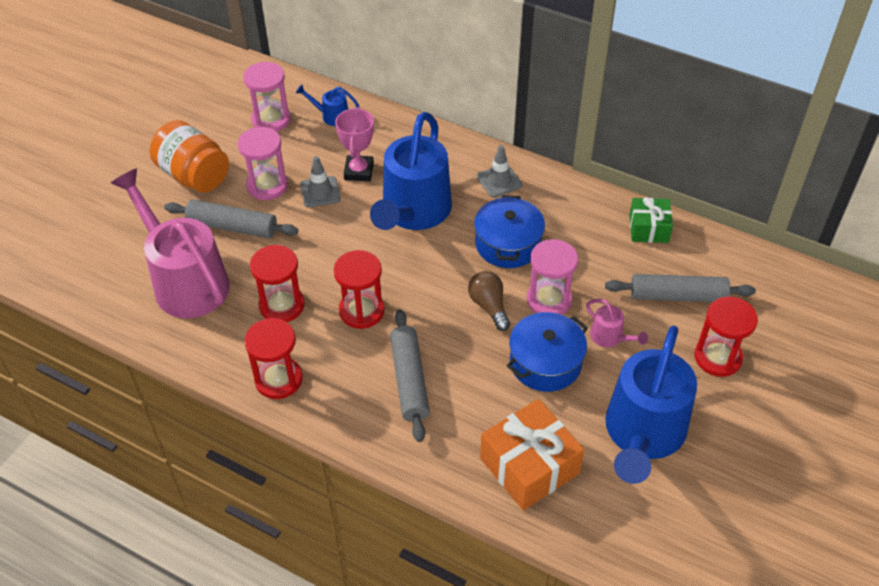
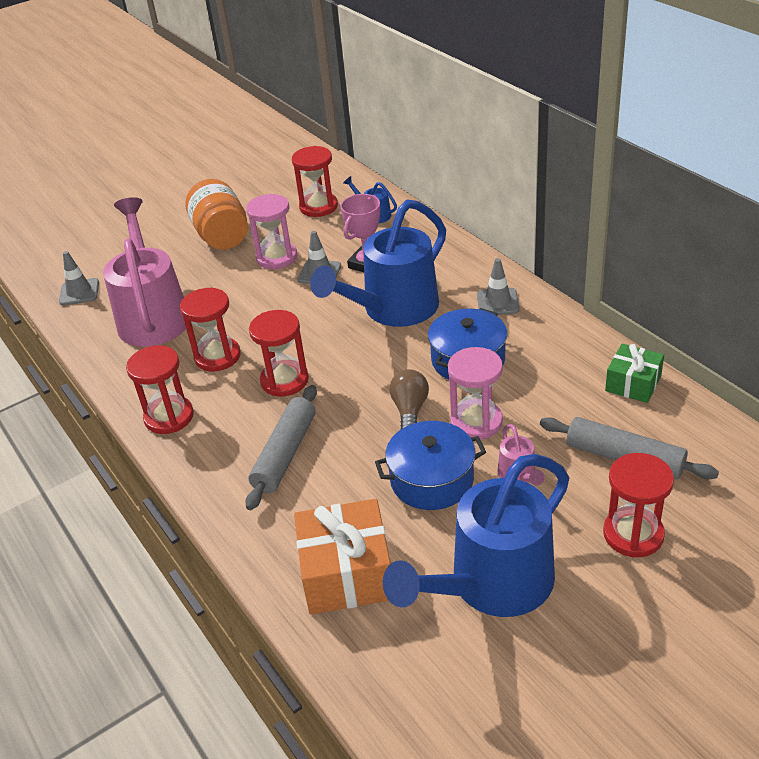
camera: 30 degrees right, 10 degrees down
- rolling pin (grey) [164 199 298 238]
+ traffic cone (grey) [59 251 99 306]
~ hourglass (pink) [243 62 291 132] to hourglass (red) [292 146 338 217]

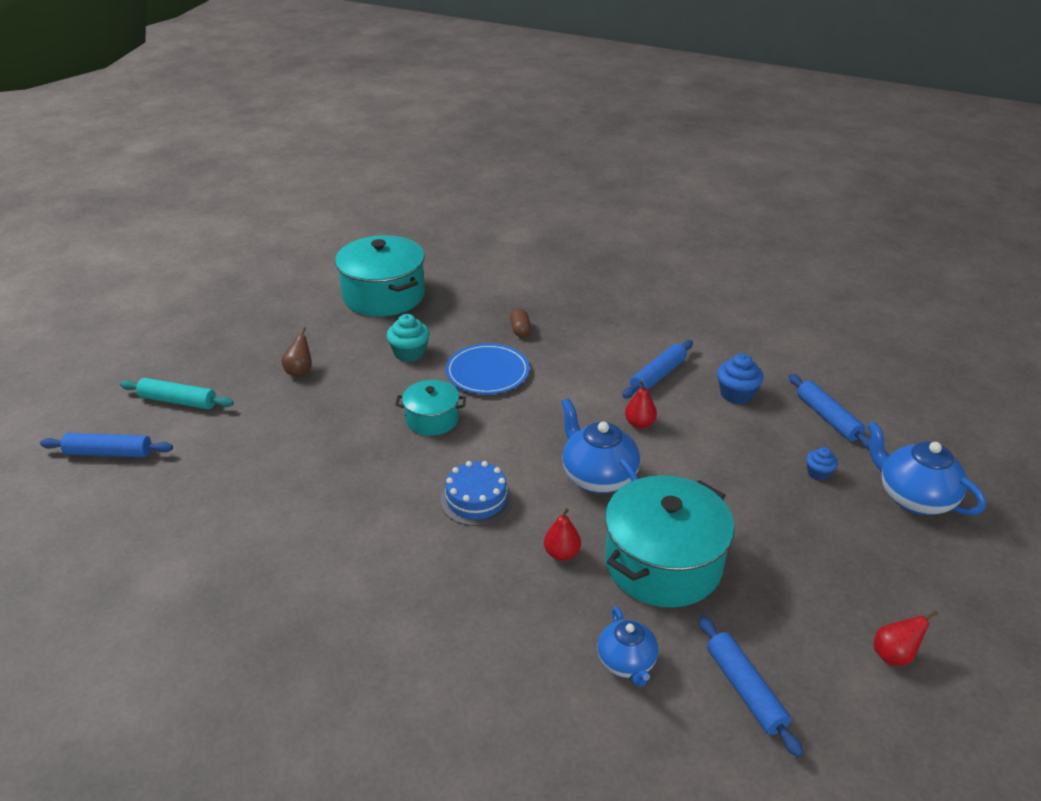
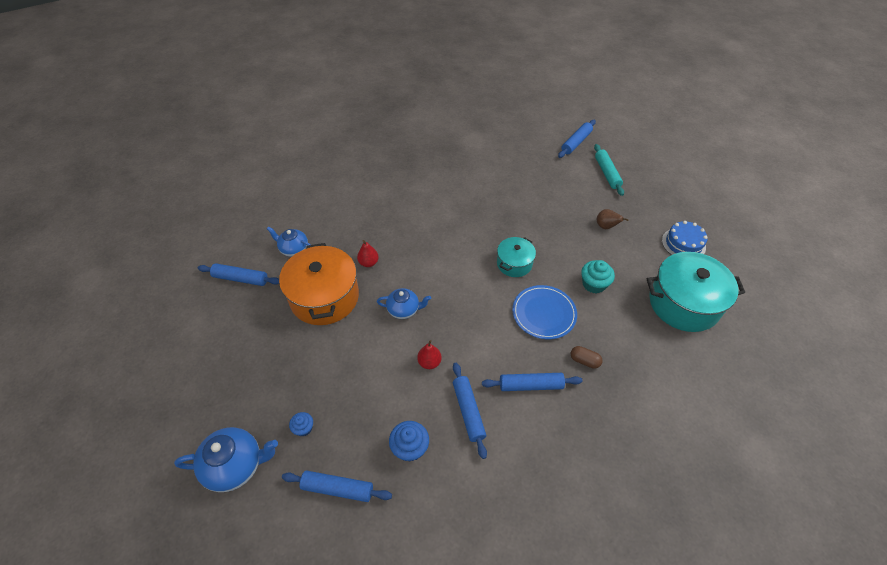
camera: 125 degrees right, 15 degrees up
- pear (red) [874 610 938 666]
+ rolling pin (blue) [482 373 583 391]
~ cake (blue) [440 461 513 526] to [662 221 708 255]
~ pot (turquoise) [605 475 735 608] to pot (orange) [279 243 359 325]
~ rolling pin (turquoise) [120 378 234 409] = [594 144 624 196] 60 degrees counterclockwise
~ teapot (blue) [561 398 640 493] = [377 288 431 319] x0.64

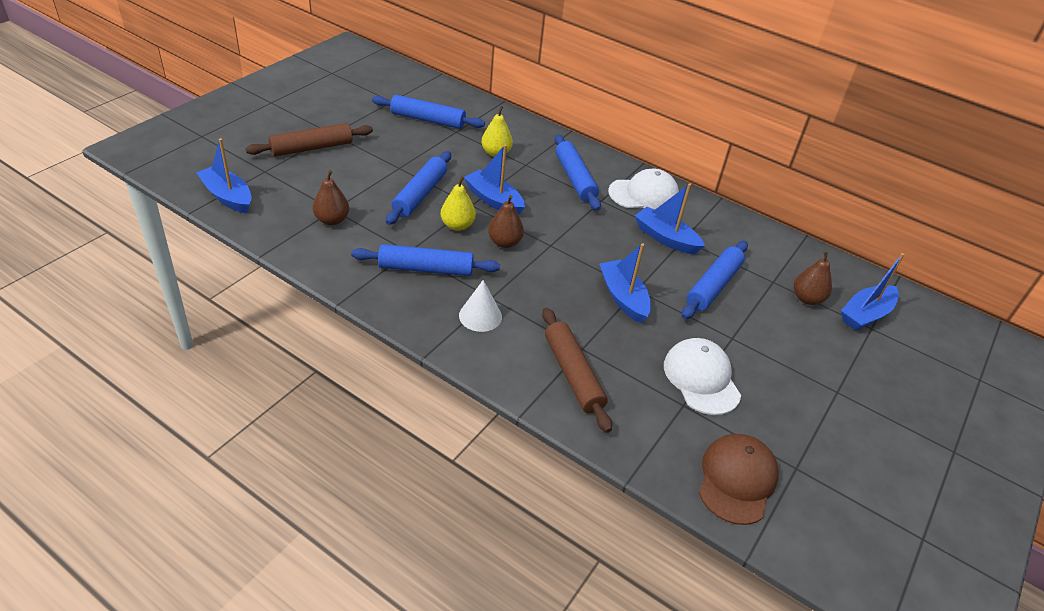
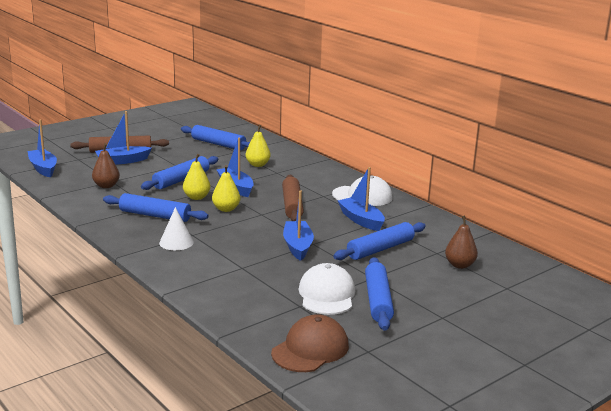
camera: 20 degrees right, 20 degrees down
~ rolling pin (brown) [542 308 612 433] to [282 175 304 221]
~ rolling pin (blue) [554 134 601 211] to [365 257 394 331]
~ boat (blue) [841 253 905 331] to [95 111 152 165]
~ pear (brown) [488 195 524 248] to pear (yellow) [212 165 240 212]

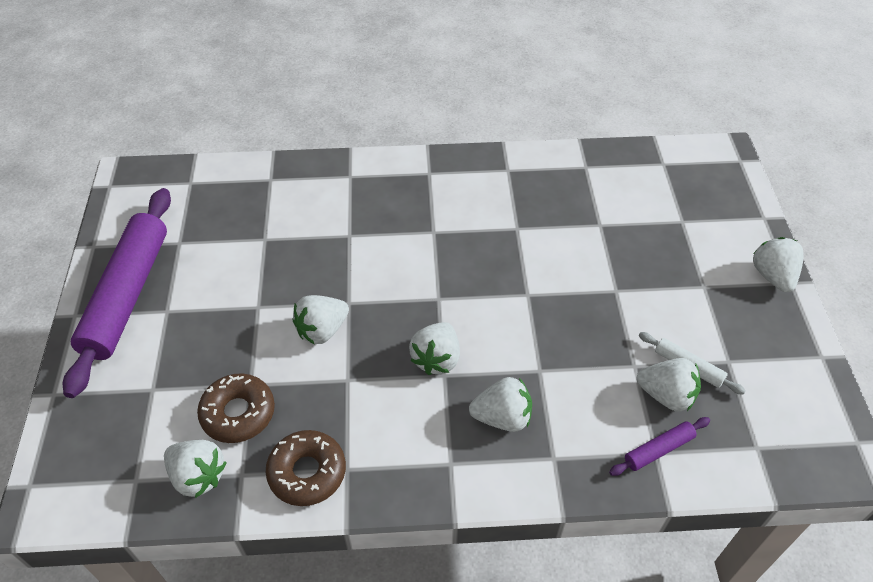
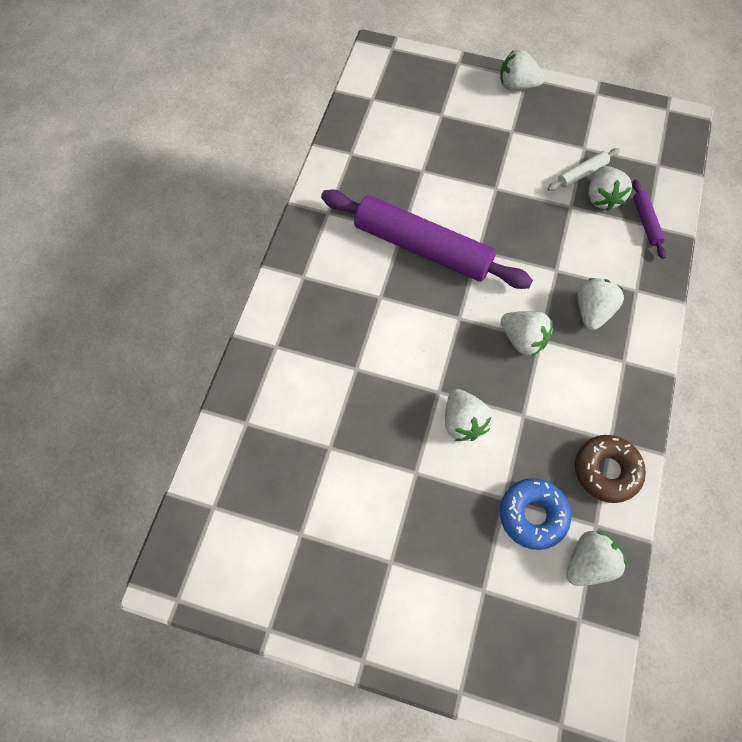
camera: 70 degrees left, 15 degrees up
~ rolling pin (purple) [63 188 171 398] to [321 190 533 289]
~ donut (brown) [197 373 275 443] to donut (blue) [500 478 571 550]
~ strawberry (white) [637 358 701 412] = [588 166 632 211] 135 degrees clockwise

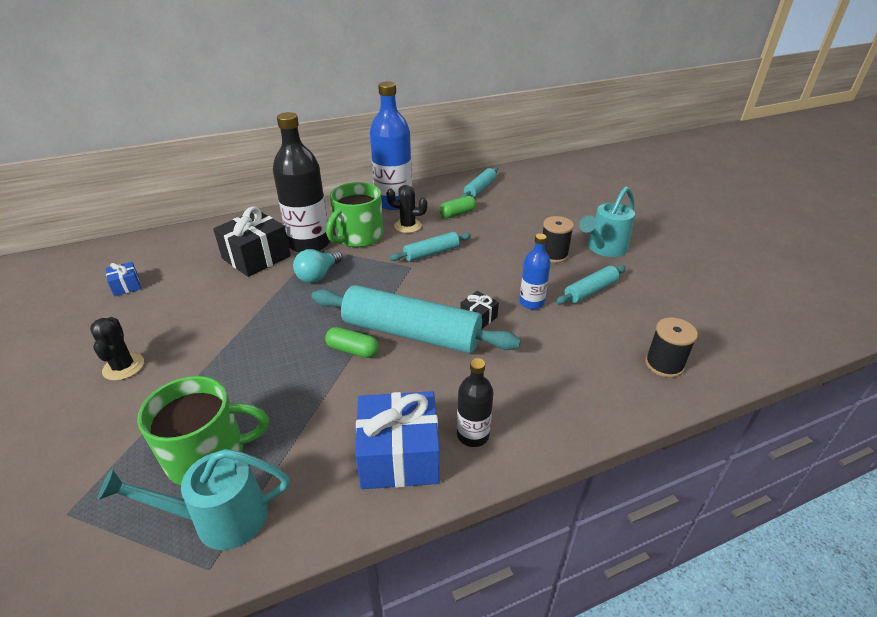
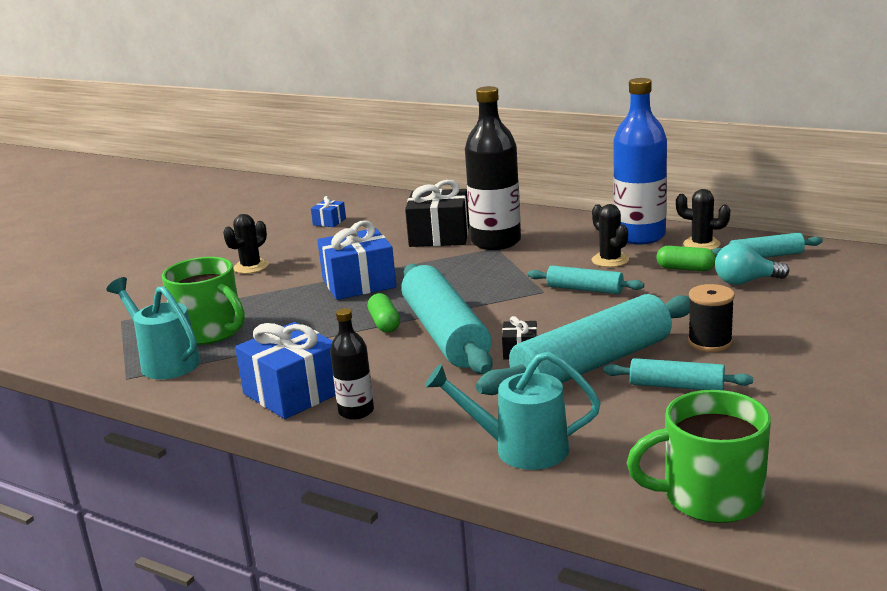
camera: 55 degrees right, 15 degrees down
- spool (black) [645 318 698 378]
+ gift (blue) [317 221 396 300]
+ cactus (black) [676 189 730 250]
~ light bulb (turquoise) [293 249 343 283] to [715 243 789 285]
~ mug (green) [326 182 383 247] to [627 390 771 523]
~ watering can (turquoise) [579 187 635 257] to [425 351 601 470]
~ bottle (blue) [519 234 551 309] to rolling pin (turquoise) [476 294 690 395]

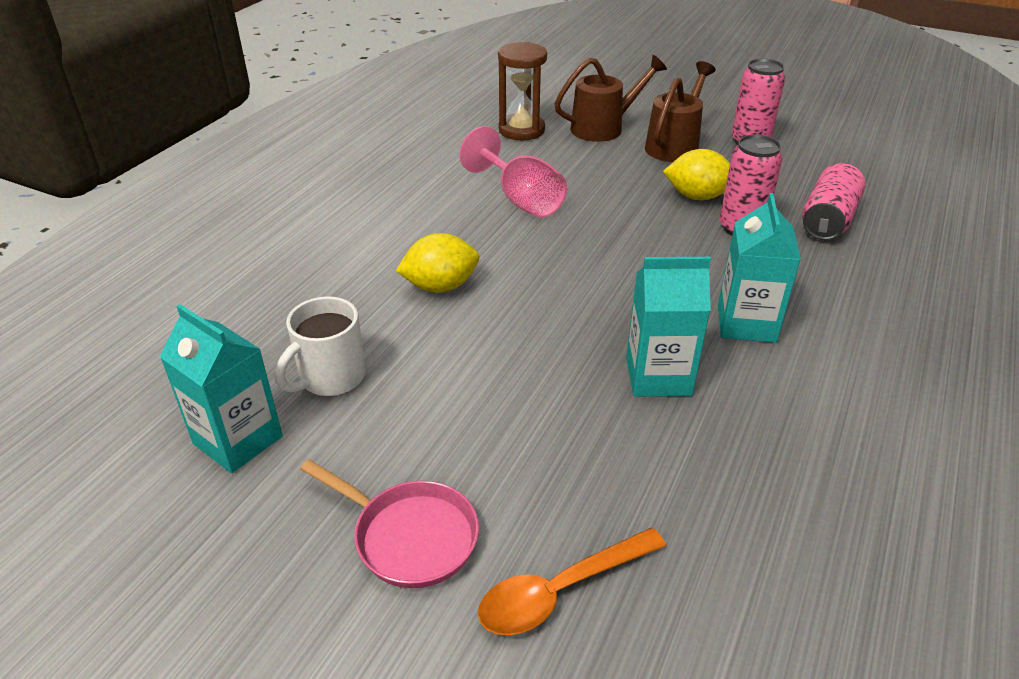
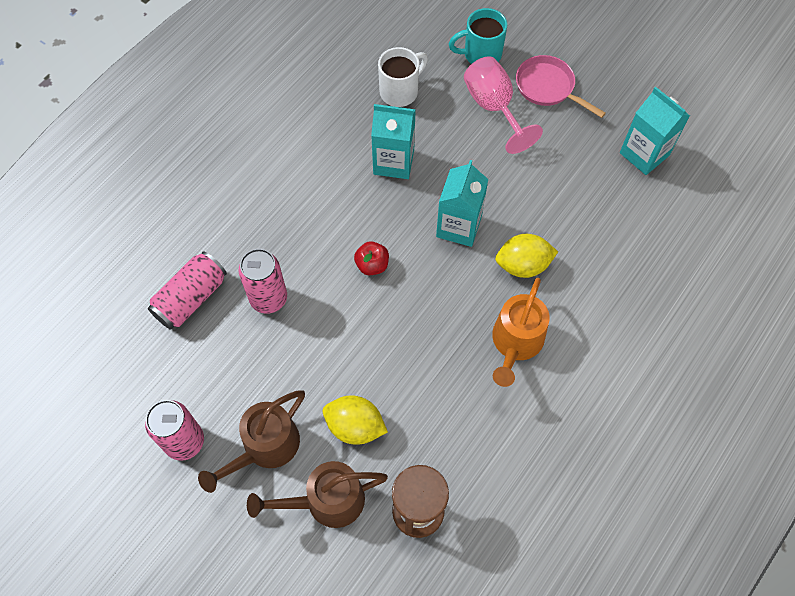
camera: 170 degrees left, 25 degrees up
+ apple (red) [354 241 389 275]
+ watering can (orange) [492 278 550 387]
~ mug (white) [275 296 365 396] to [378 47 428 107]
~ goblet (pink) [460 126 567 218] to [464 56 543 154]
~ lemon (yellow) [663 149 730 200] to [323 396 388 444]
~ carton (turquoise) [718 193 801 343] to [436 160 488 247]
~ spoon (orange) [478 528 666 635] to mug (turquoise) [449 8 508 64]

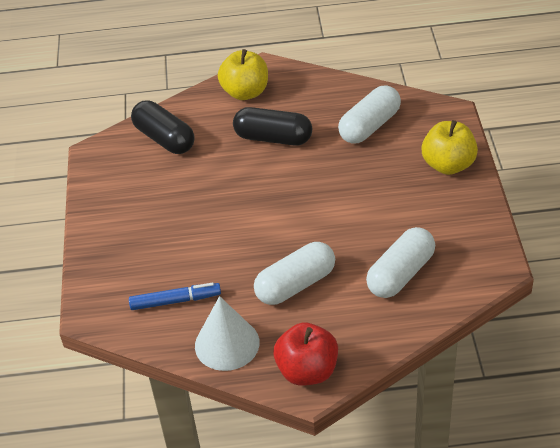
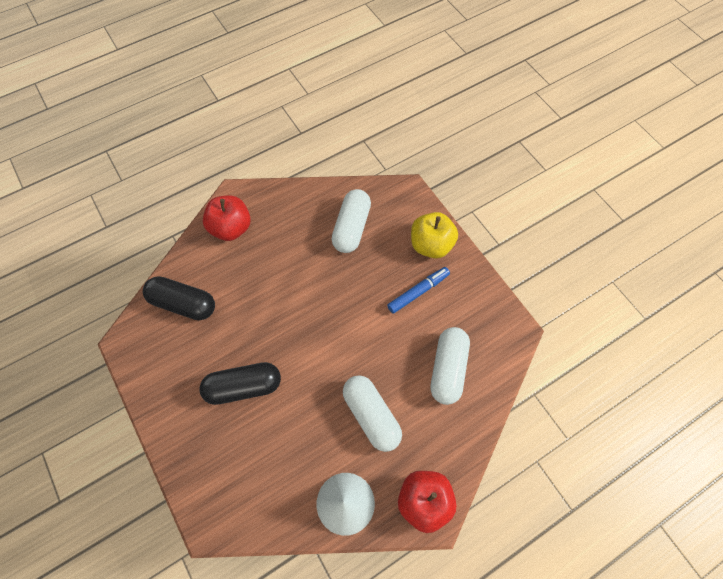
camera: 30 degrees left, 20 degrees up
~ marker (blue) [129 282 221 310] to [387 267 450 314]
~ capsule (black) [233 107 312 146] to [199 362 281 405]
~ apple (yellow) [218 49 268 100] to apple (red) [203 195 251 241]
~ capsule (white) [254 242 335 305] = [343 375 402 452] 60 degrees counterclockwise

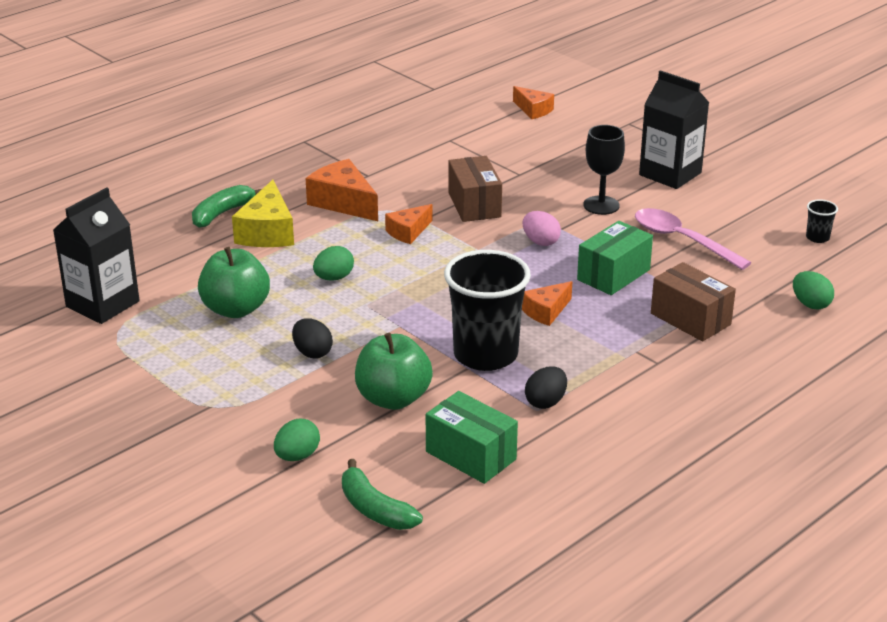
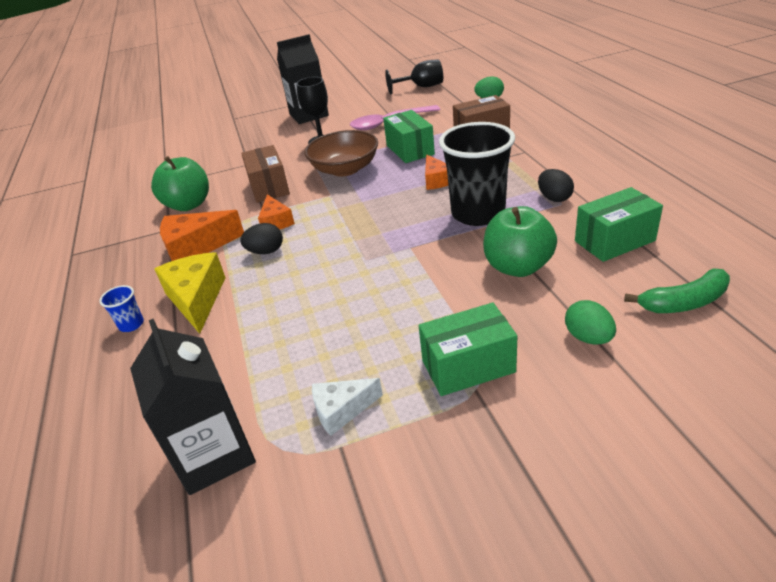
camera: 60 degrees left, 5 degrees up
- egg (green) [313 246 354 281]
- cheese (orange) [513 86 554 119]
+ cheese (white) [312 378 383 436]
+ box (green) [419 303 517 396]
~ apple (green) [198 247 270 318] to [151 156 209 211]
~ egg (black) [292 318 333 358] to [240 223 283 254]
~ banana (green) [192 185 262 228] to cup (blue) [99 285 144 332]
~ egg (pink) [523 211 561 246] to bowl (brown) [304 130 378 176]
~ cup (black) [806 200 838 243] to goblet (black) [385 59 443 94]
~ cheese (yellow) [232 180 294 247] = [155 252 226 334] 135 degrees counterclockwise
~ box (brown) [448 156 502 222] = [241 145 290 203] 60 degrees clockwise

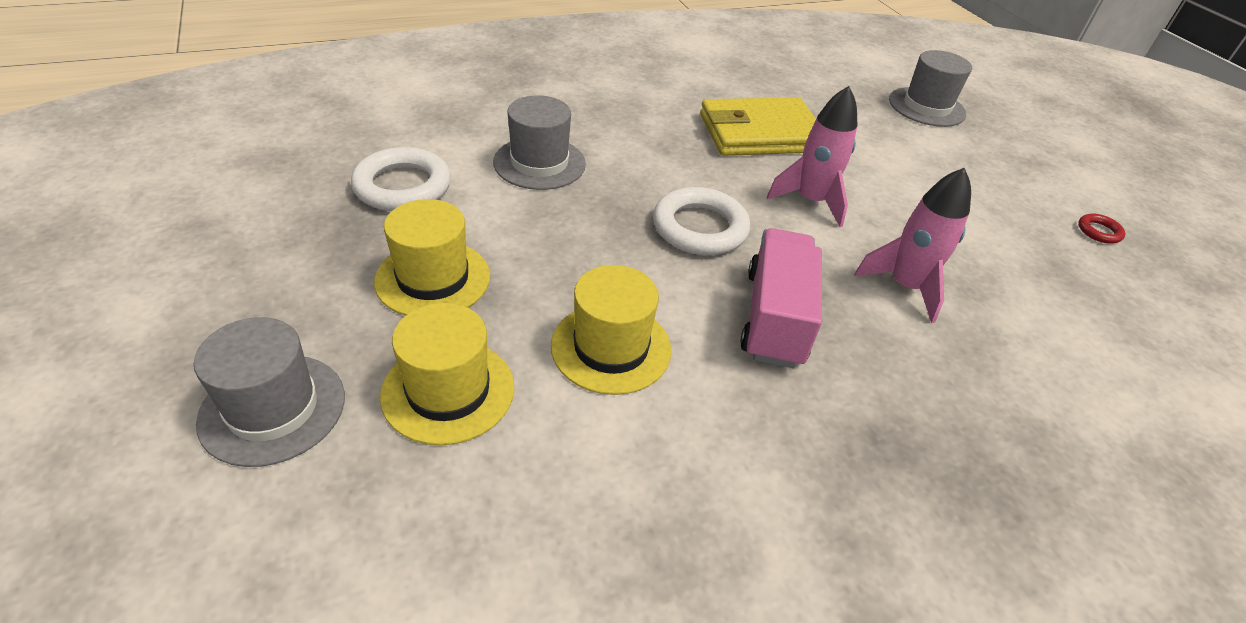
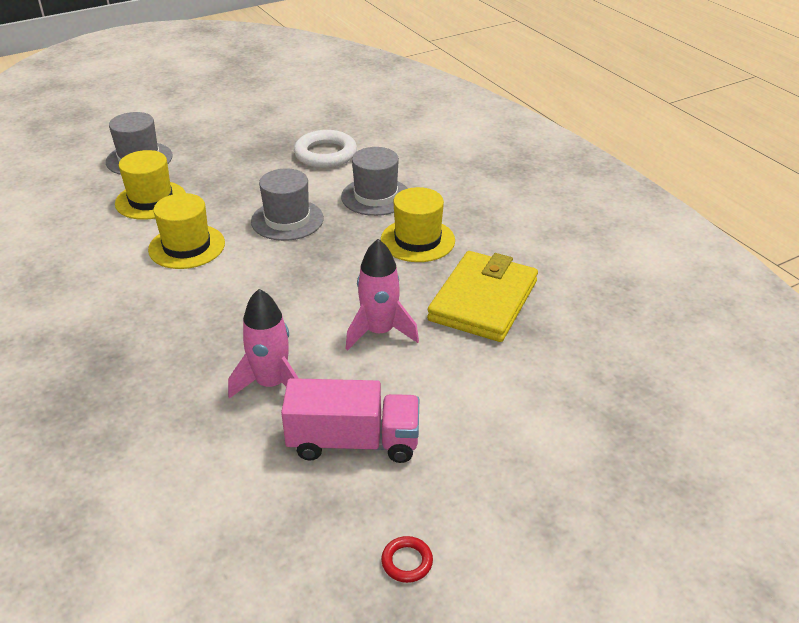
camera: 85 degrees right, 5 degrees down
- ring (white) [653 187 750 255]
~ hat (yellow) [374 199 490 316] to [381 187 455 262]
~ truck (pink) [740 228 822 368] to [281 378 419 463]
~ hat (grey) [889 50 972 127] to [251 168 324 241]
~ wallet (yellow) [700 97 816 156] = [427 251 538 342] 45 degrees clockwise

